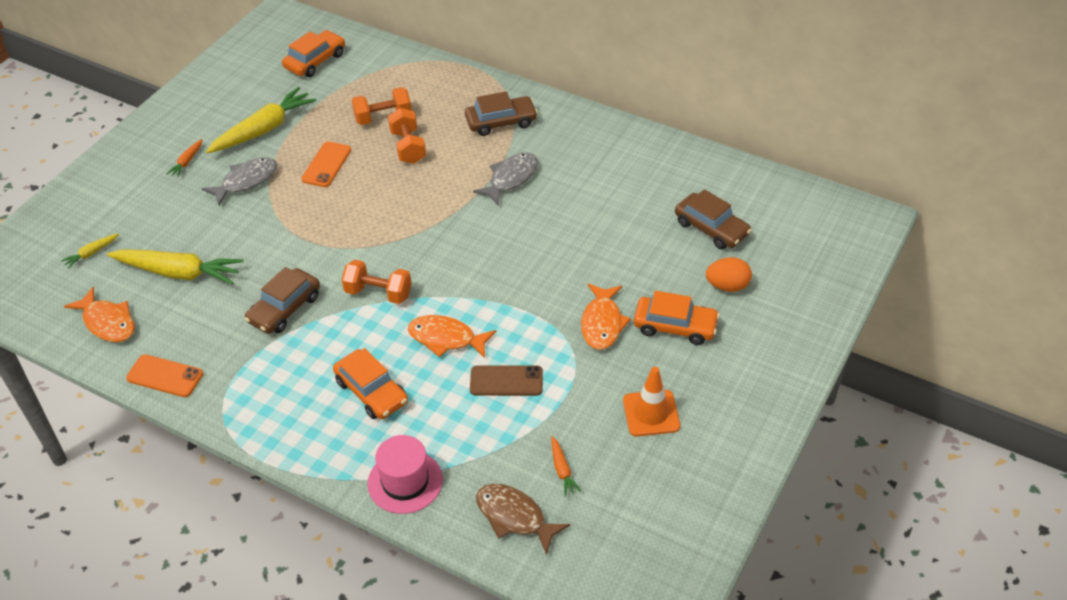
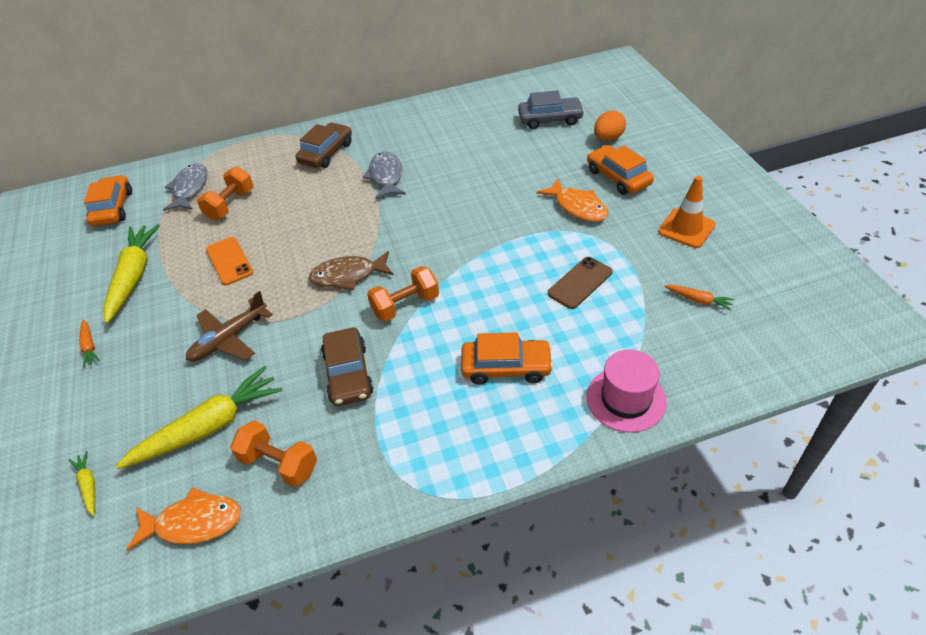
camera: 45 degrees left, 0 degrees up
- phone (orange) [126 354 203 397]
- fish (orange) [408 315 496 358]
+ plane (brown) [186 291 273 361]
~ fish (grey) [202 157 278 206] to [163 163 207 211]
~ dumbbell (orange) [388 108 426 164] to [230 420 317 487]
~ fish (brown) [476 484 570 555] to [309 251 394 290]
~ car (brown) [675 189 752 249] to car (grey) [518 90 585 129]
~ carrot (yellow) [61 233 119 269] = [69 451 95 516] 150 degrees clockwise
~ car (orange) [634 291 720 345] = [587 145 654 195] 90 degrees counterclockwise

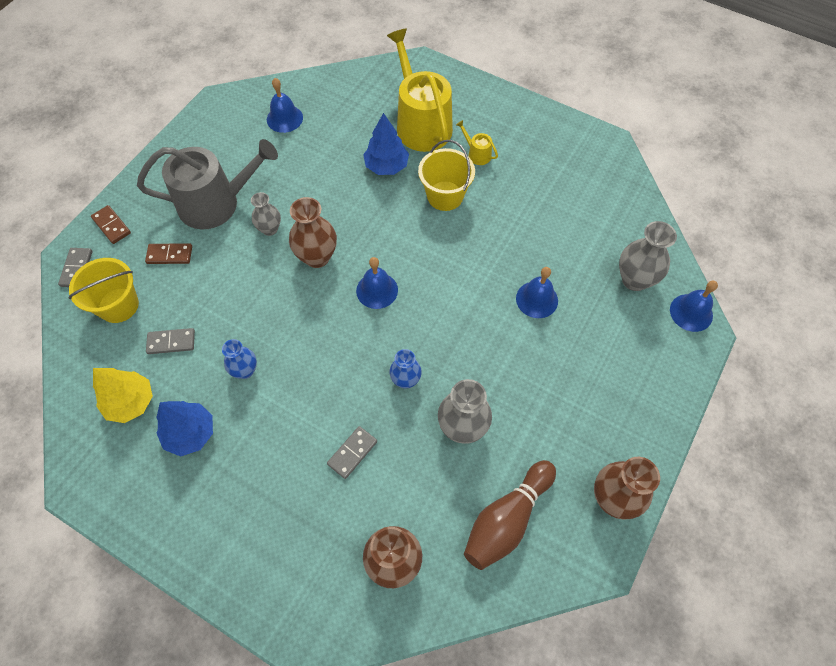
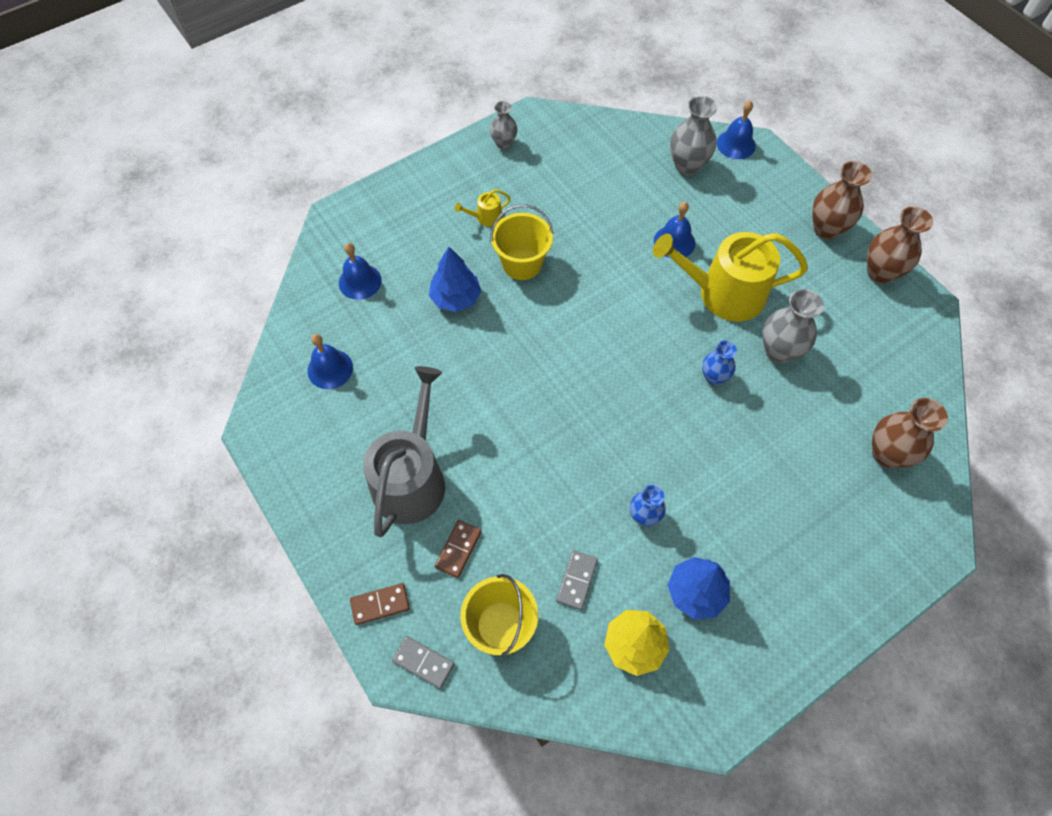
camera: 65 degrees left, 0 degrees up
- domino (grey) [327 426 377 479]
- bowling pin (brown) [464 460 556 570]
~ vase (grey) [251 192 281 236] to [490 101 518 149]
~ vase (brown) [289 197 337 268] to [812 161 872 239]
~ bell (blue) [356 257 398 309] to [339 243 382 300]
~ watering can (yellow) [387 29 453 152] to [653 232 808 322]

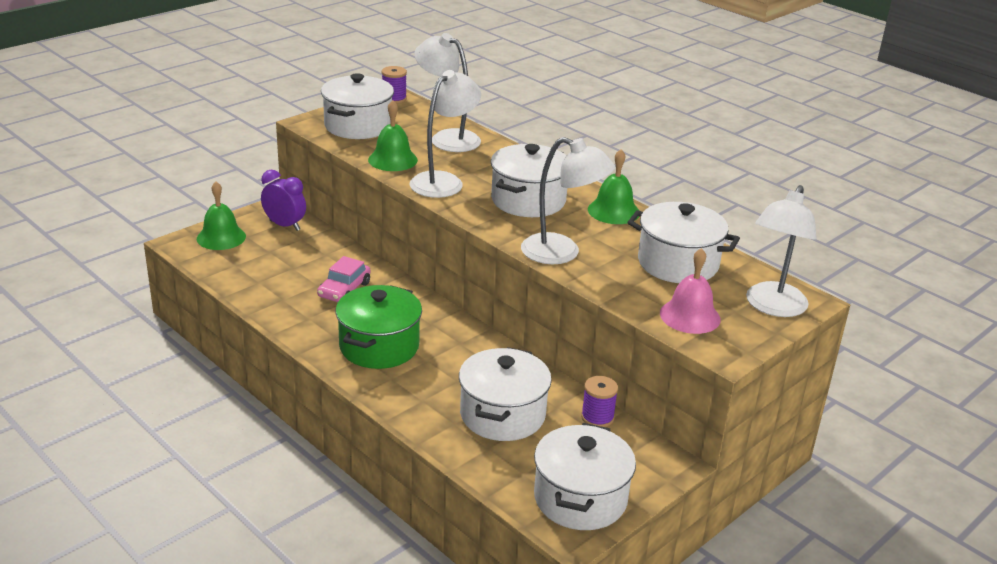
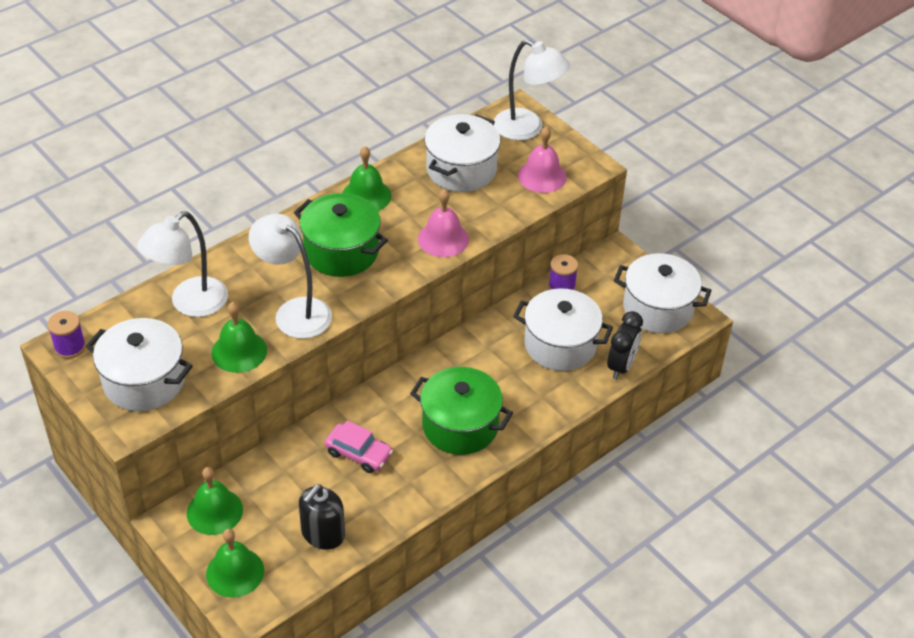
camera: 85 degrees left, 15 degrees up
+ soap dispenser (black) [299 484 345 550]
+ clock (black) [607 311 643 380]
~ clock (purple) [261 170 306 231] to bell (green) [187 467 243 535]
~ lamp (white) [521 137 615 264] to bell (pink) [418 189 469 257]
~ pot (white) [491 144 567 217] to pot (green) [294 193 388 277]

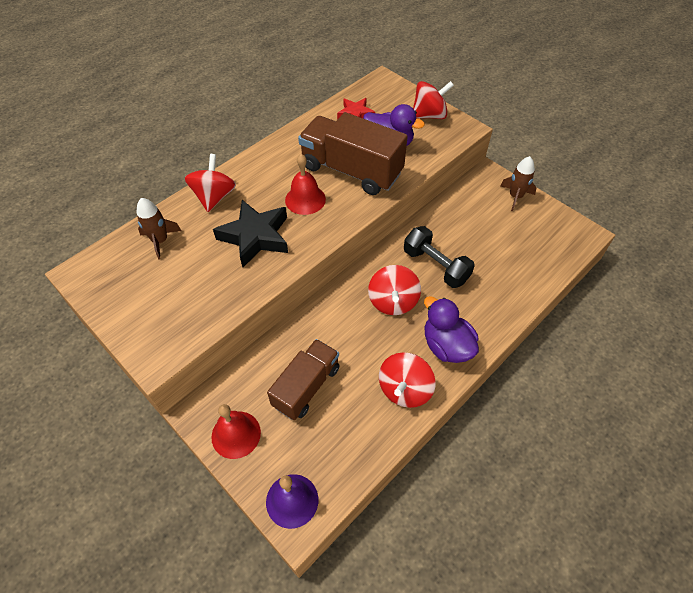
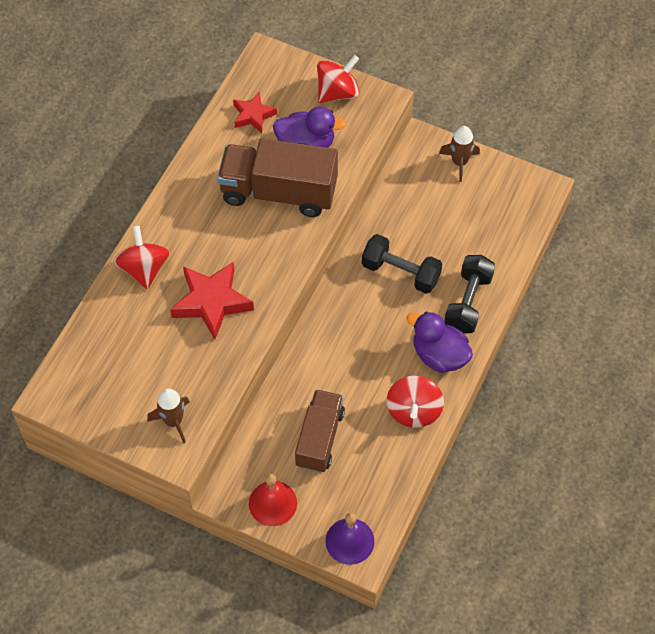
camera: 20 degrees left, 5 degrees up
- bell (red) [285 154 326 215]
- spinning top (red) [368 265 421 315]
+ dumbbell (black) [444 255 495 333]
~ rocket (brown) [137 198 182 260] to [147 388 190 443]
~ star (black) [213 200 288 267] to star (red) [170 262 254 339]

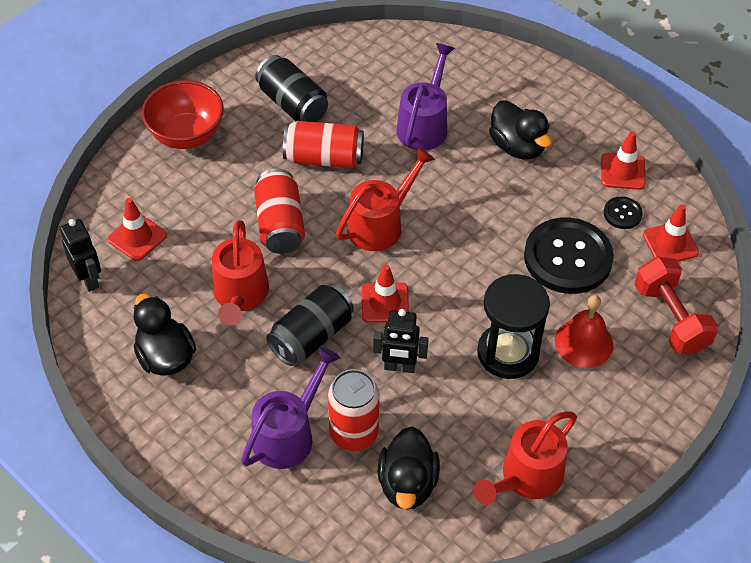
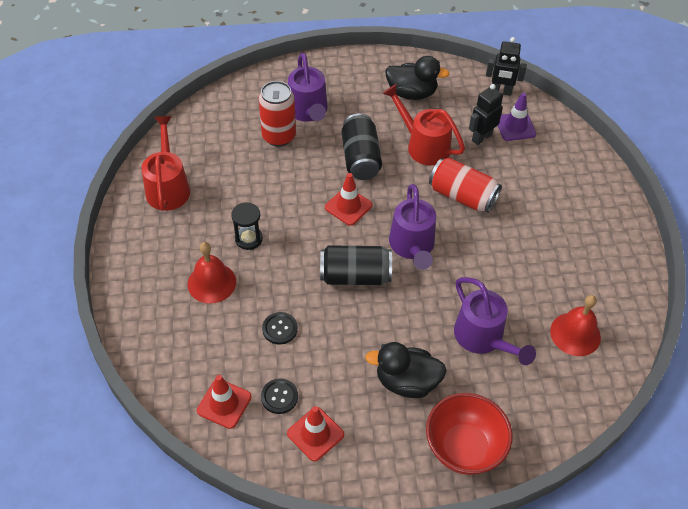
camera: 130 degrees right, 0 degrees up
- can (red) [283 121 364 168]
- duck (black) [378 427 440 510]
- dumbbell (red) [634 257 719 354]
+ bell (red) [550 295 601 356]
~ bowl (red) [142 80 224 149] to [426 393 513 475]
~ can (black) [255 55 328 122] to [320 245 392 285]
~ robot (black) [373 309 429 373] to [469 84 503 145]
~ traffic cone (red) [108 198 167 261] to traffic cone (purple) [498 92 536 141]
~ watering can (red) [336 147 435 251] to watering can (purple) [389 184 436 270]
~ hourglass (black) [477 274 550 379] = [231 202 263 250] x0.56
~ button (black) [524 217 614 294] = [262 312 298 344] x0.45

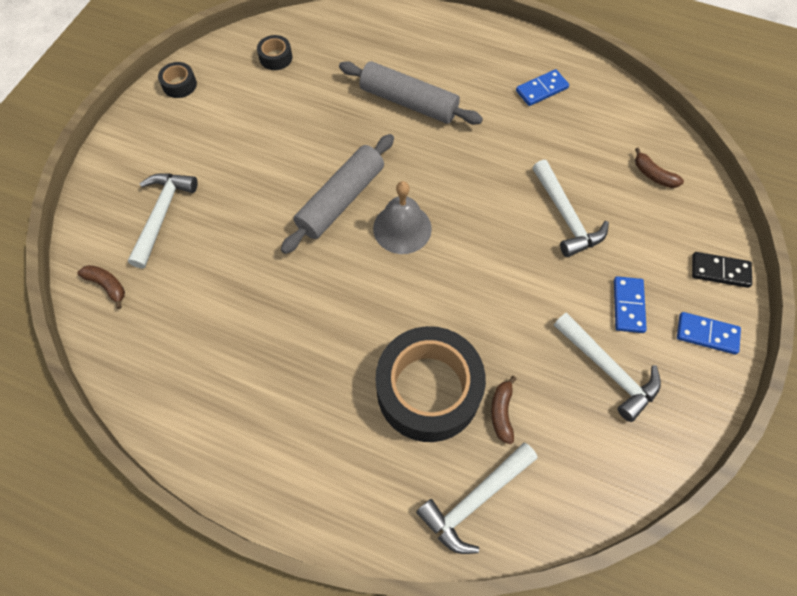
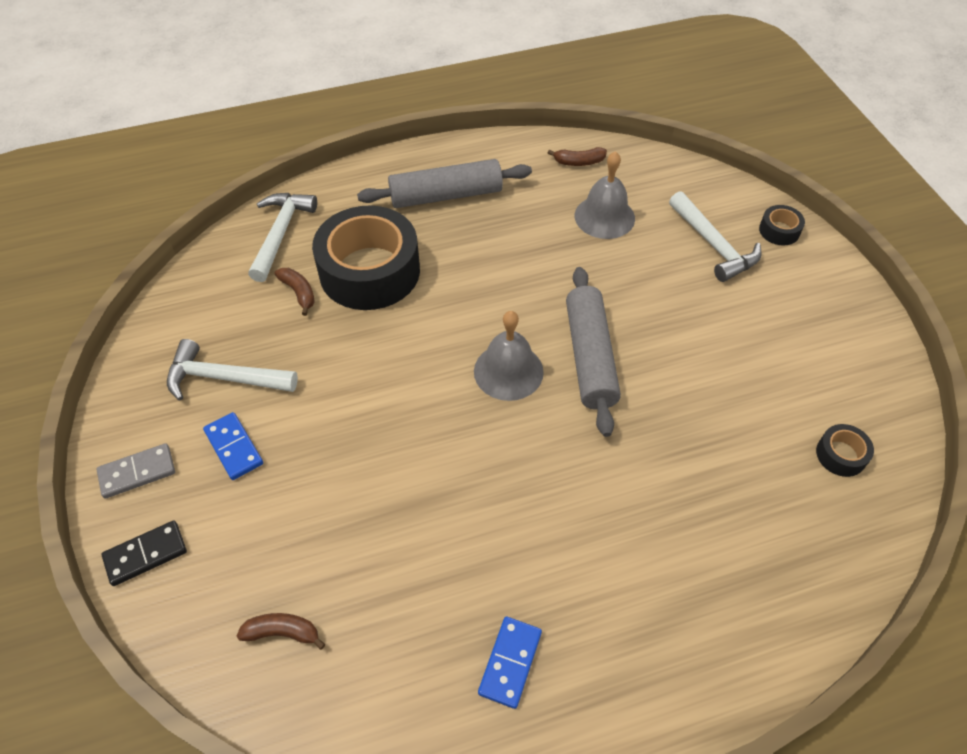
camera: 140 degrees right, 10 degrees down
- hammer (white) [532 160 609 257]
+ bell (grey) [575 151 635 239]
~ banana (brown) [77 265 125 309] to [548 147 607 166]
~ tape (black) [158 62 197 98] to [759 205 805 246]
~ rolling pin (grey) [339 61 483 125] to [357 159 532 208]
~ domino (blue) [677 312 741 354] to domino (grey) [96 443 175 499]

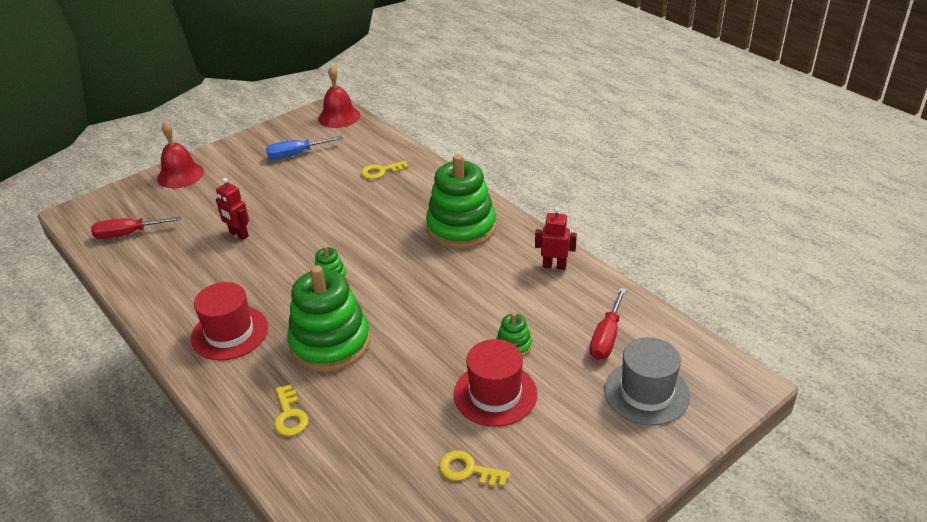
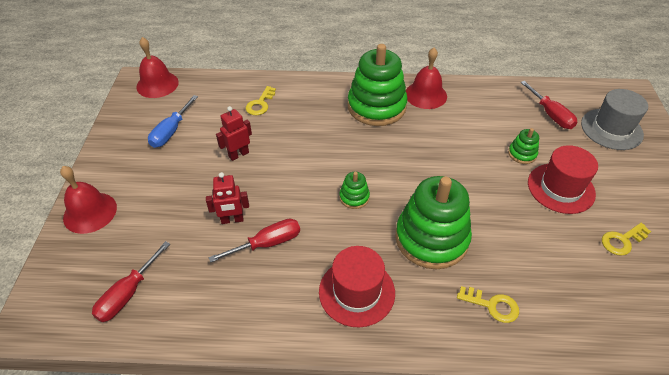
camera: 50 degrees left, 10 degrees up
+ screwdriver (red) [209 219 300 263]
+ bell (red) [406 48 447 109]
~ robot (red) [535 207 577 270] to [216 106 252 161]

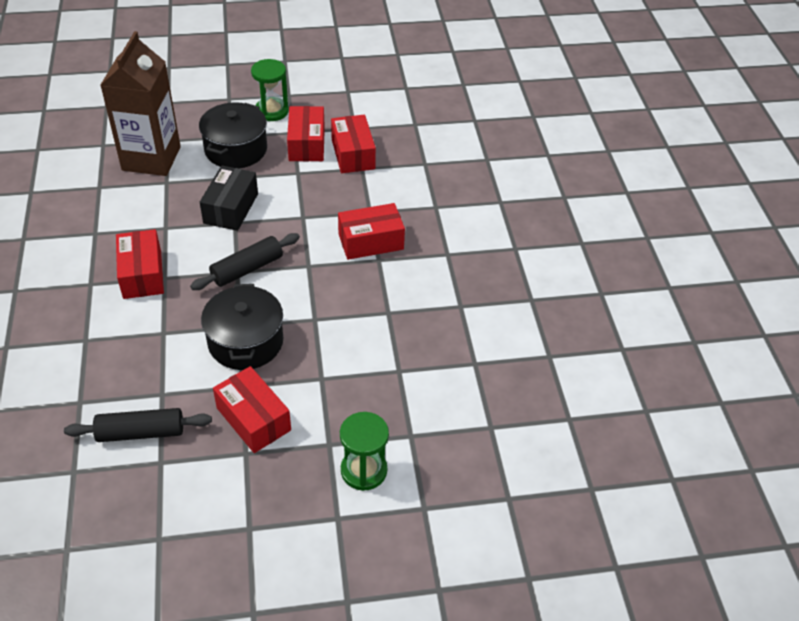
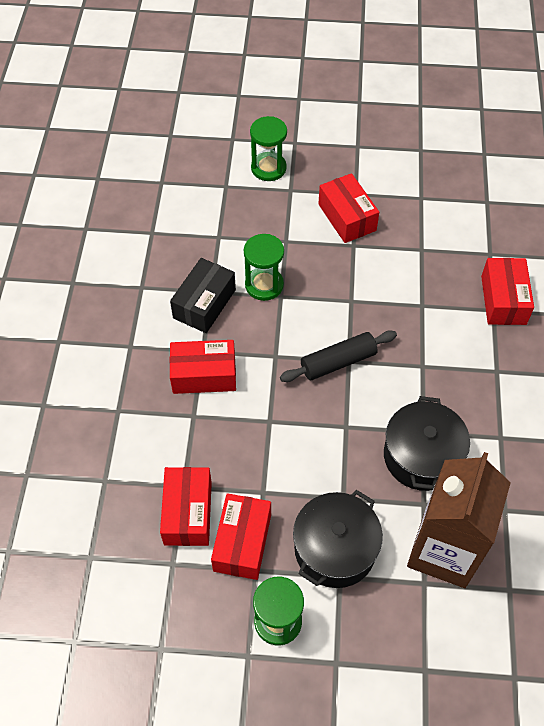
camera: 165 degrees left, 10 degrees up
- rolling pin (black) [64 408 212 442]
+ hourglass (green) [244 234 284 301]
~ box (red) [116 229 164 299] to [481 258 534 325]
~ box (black) [200 165 258 231] to [170 258 236 333]
~ pot (black) [201 284 283 370] to [384 396 470 491]

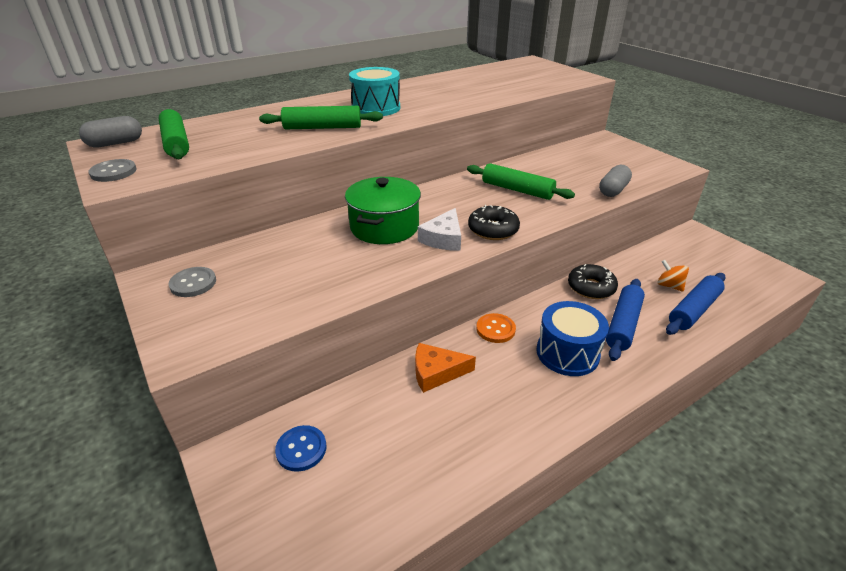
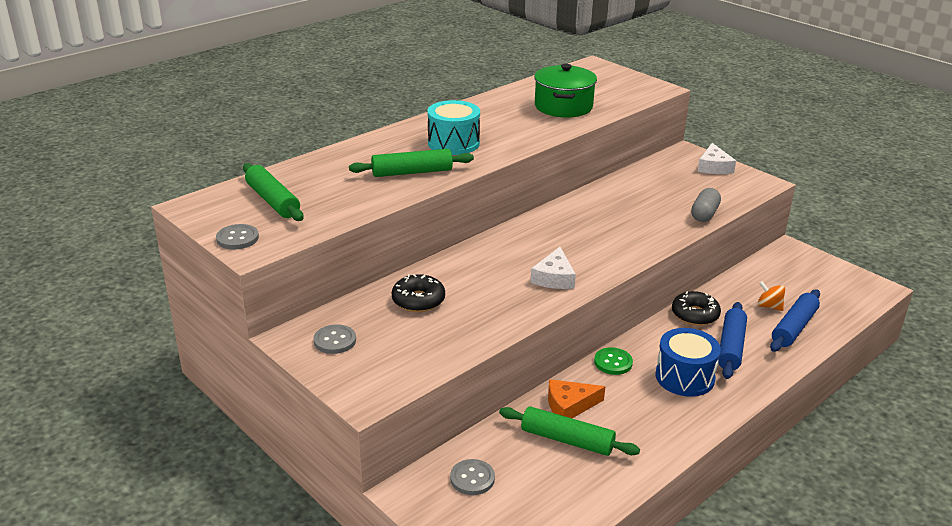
camera: 10 degrees left, 5 degrees down
- capsule (grey) [79 116 142 148]
+ cheese (white) [698 143 736 174]
~ pot (green) [345 177 421 244] to [534 64 597 118]
~ rolling pin (green) [467 163 575 200] to [499 406 640 456]
~ donut (black) [468 205 520 240] to [392 274 445 312]
~ button (blue) [275 425 326 472] to button (grey) [450 459 495 495]
~ button (orange) [476 313 516 343] to button (green) [594 347 633 375]

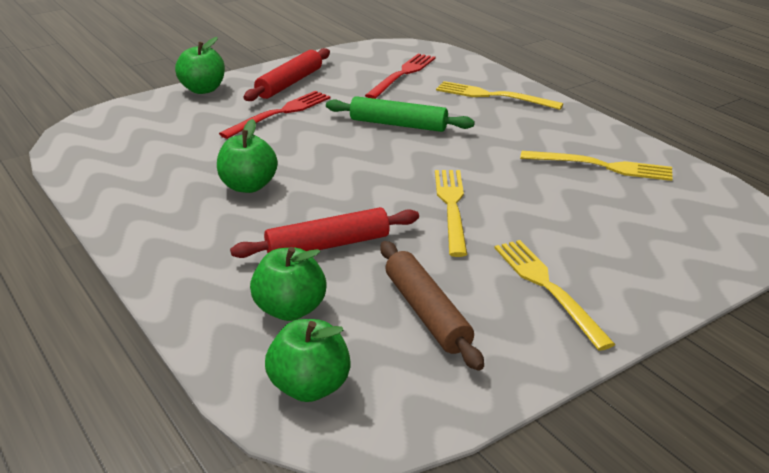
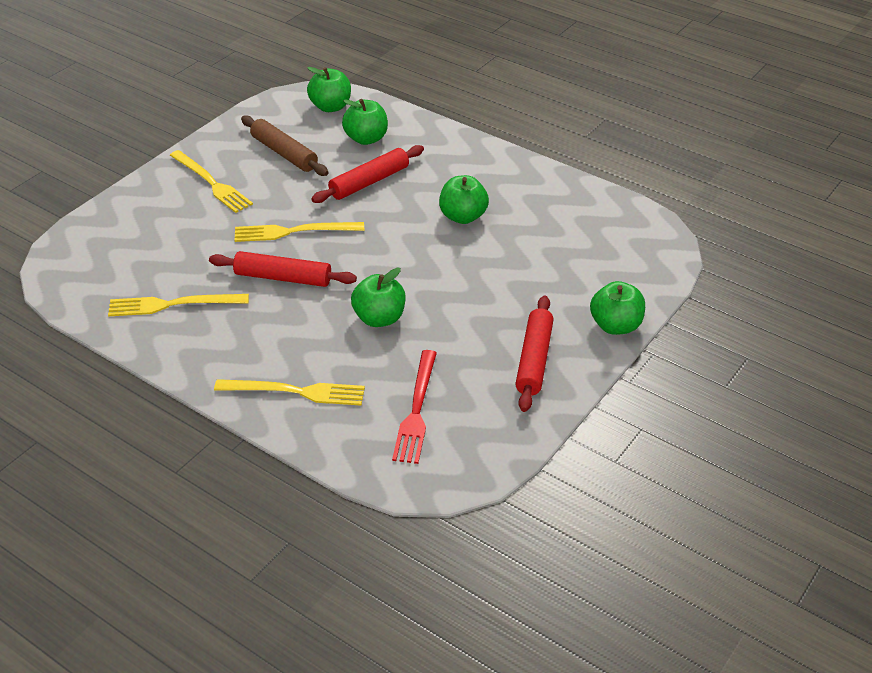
camera: 160 degrees right, 10 degrees up
- fork (red) [219 91 331 139]
+ rolling pin (red) [209 251 357 287]
~ rolling pin (green) [326 96 475 132] to apple (green) [351 268 405 327]
~ fork (yellow) [435 170 467 257] = [234 222 364 242] 105 degrees clockwise

